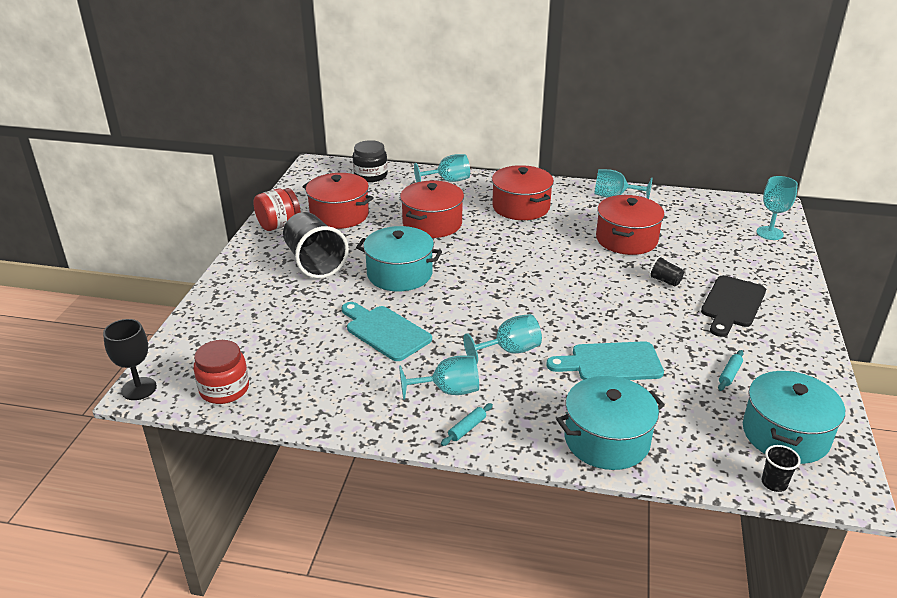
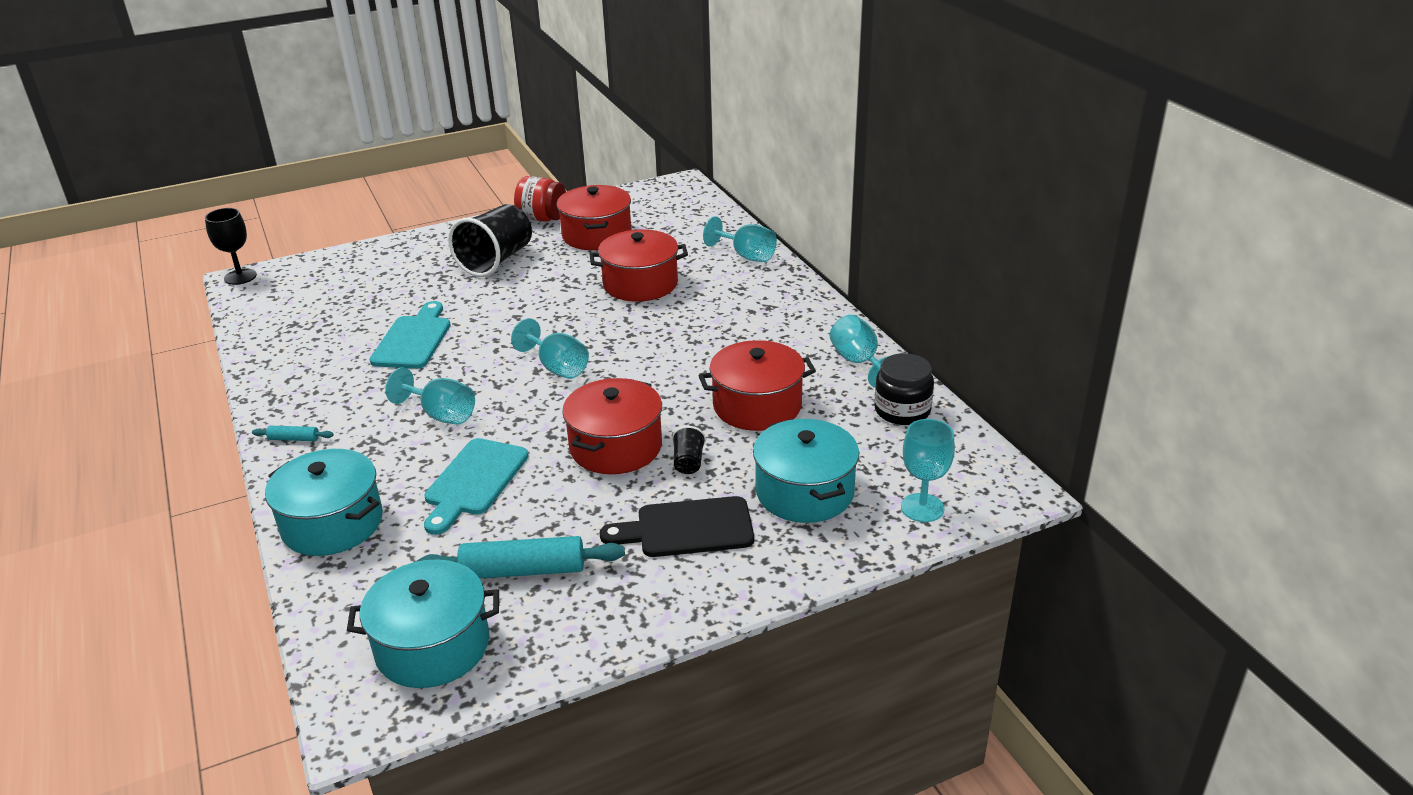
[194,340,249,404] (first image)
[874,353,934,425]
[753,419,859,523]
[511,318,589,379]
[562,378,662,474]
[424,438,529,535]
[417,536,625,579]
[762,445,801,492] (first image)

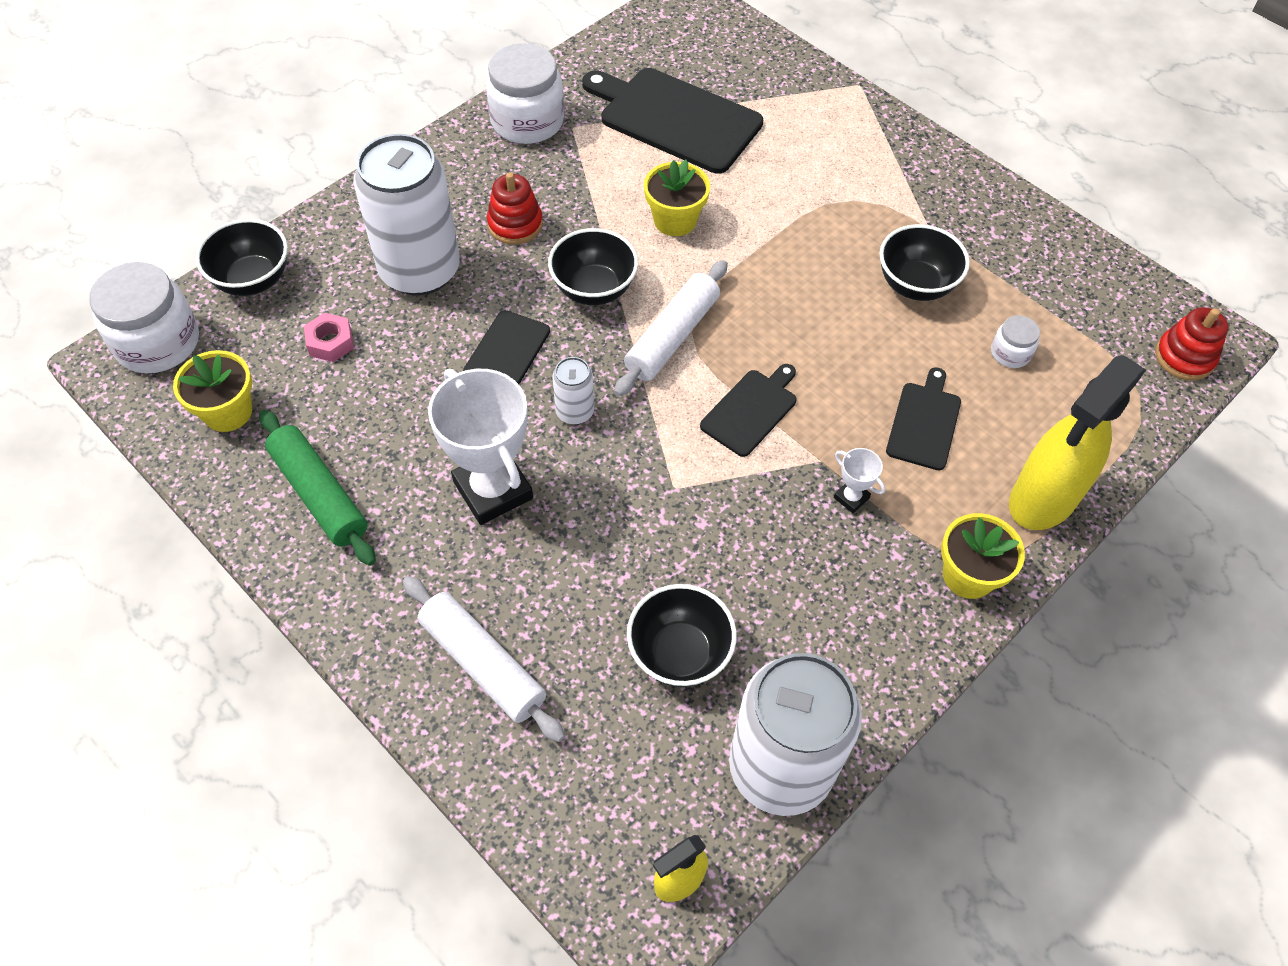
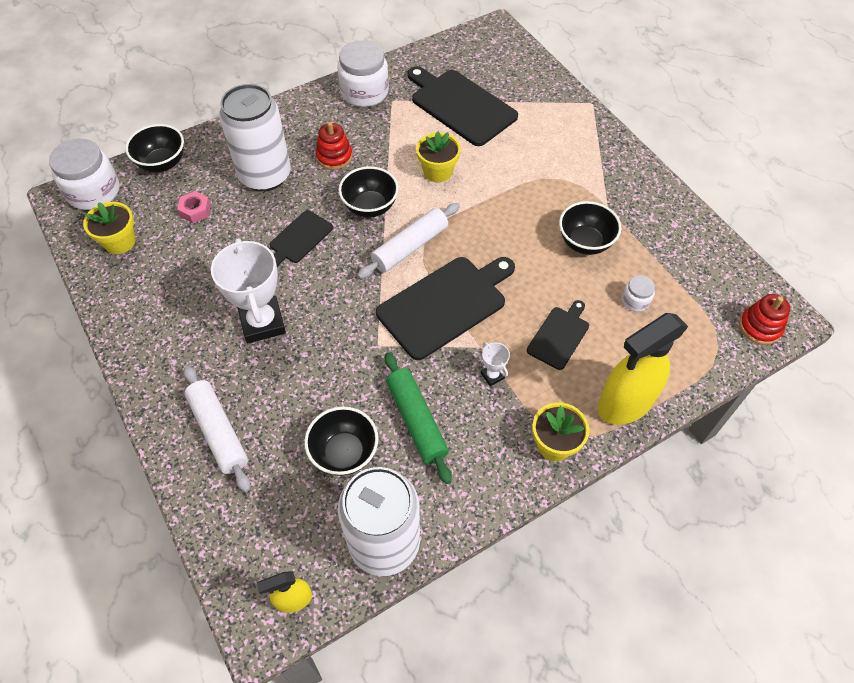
[385,352,452,484]
[552,357,594,425] (first image)
[376,257,515,360]

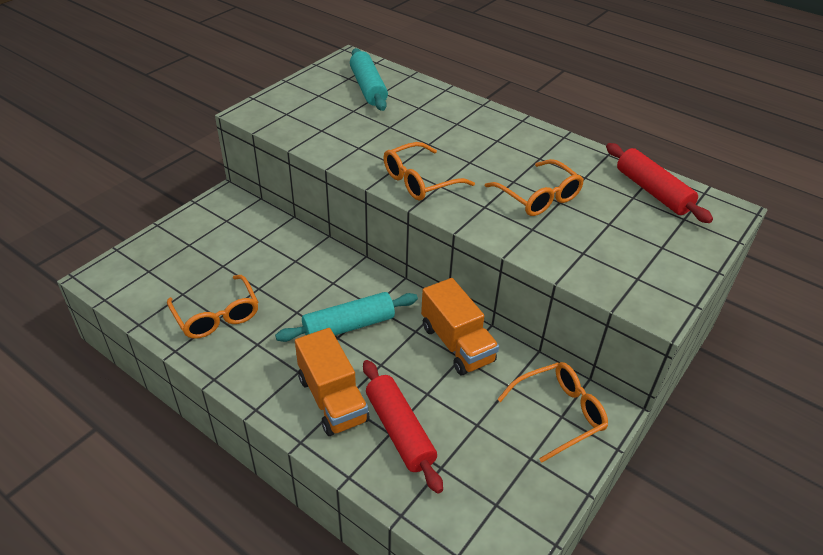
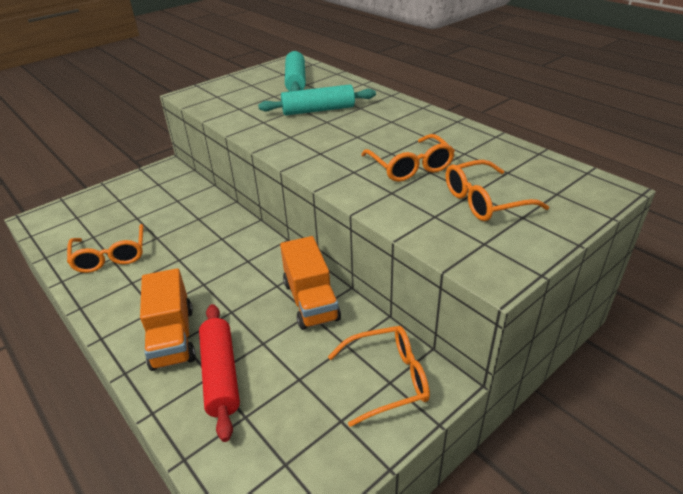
[258,84,376,115]
[446,160,549,221]
[606,143,713,223] (first image)

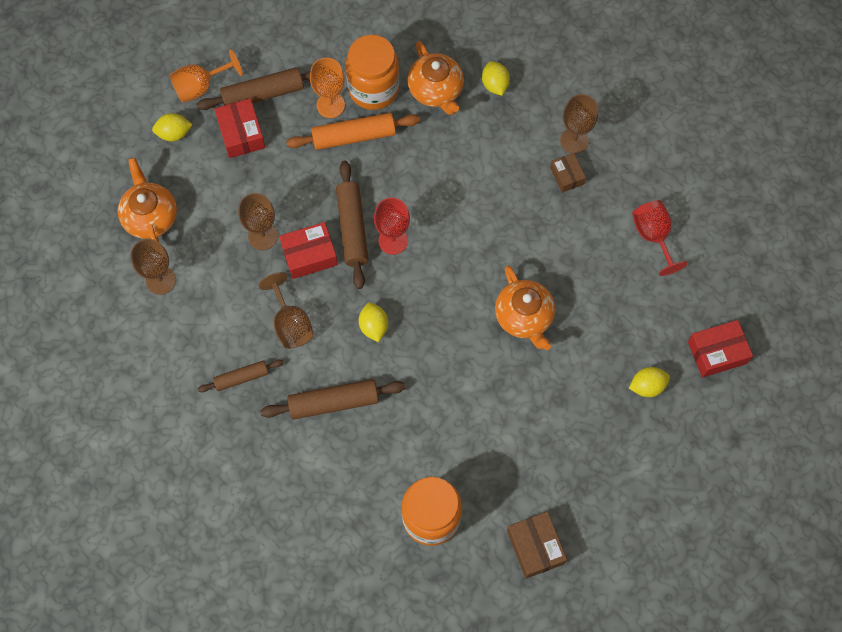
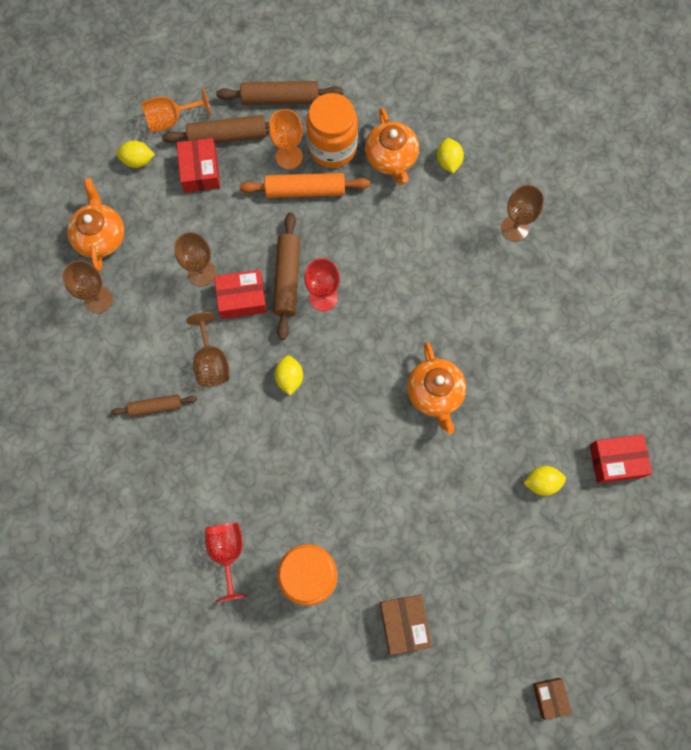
[216,81,343,105]
[533,678,572,720]
[205,523,247,602]

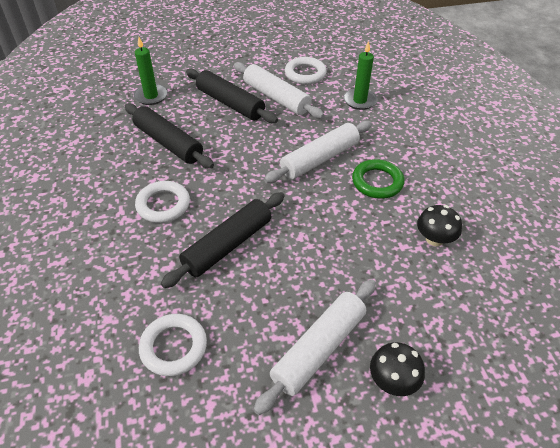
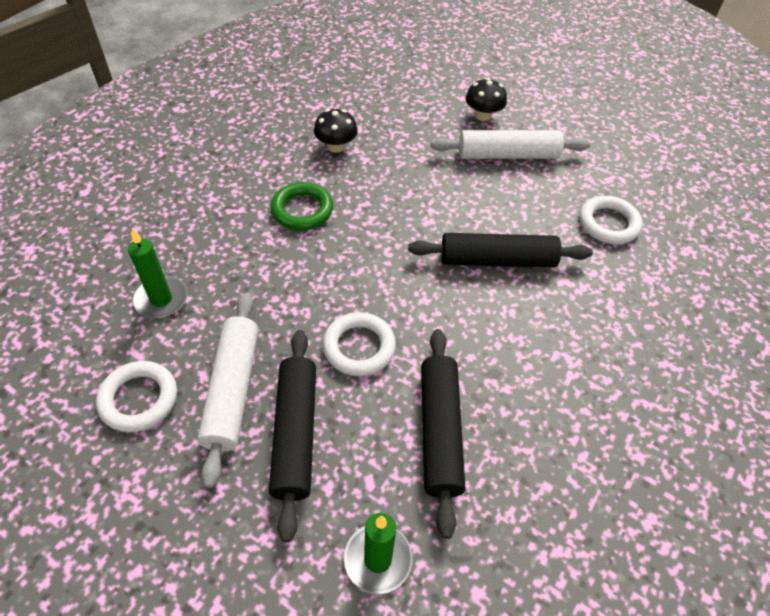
[323,312,396,376]
[264,121,372,183] (first image)

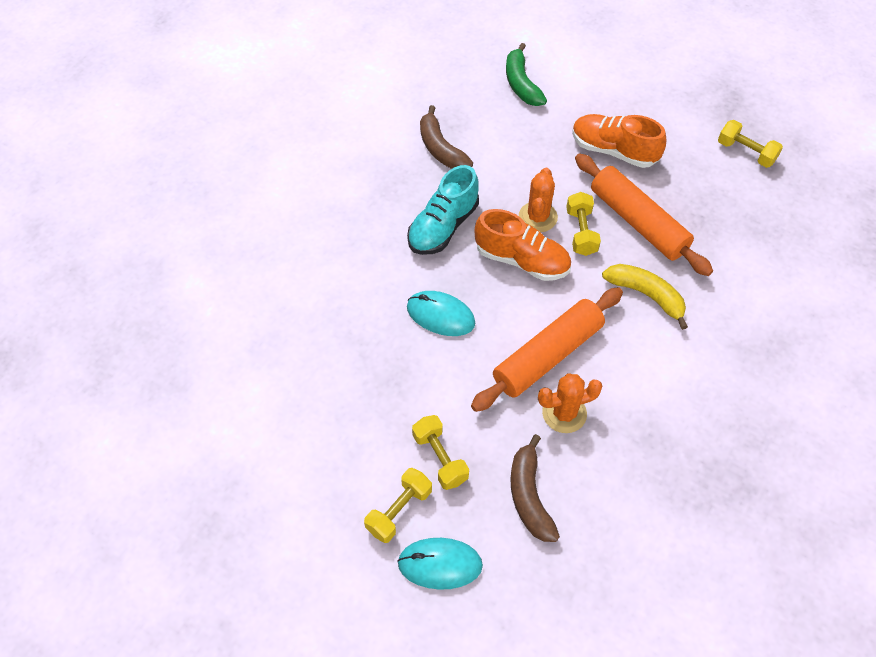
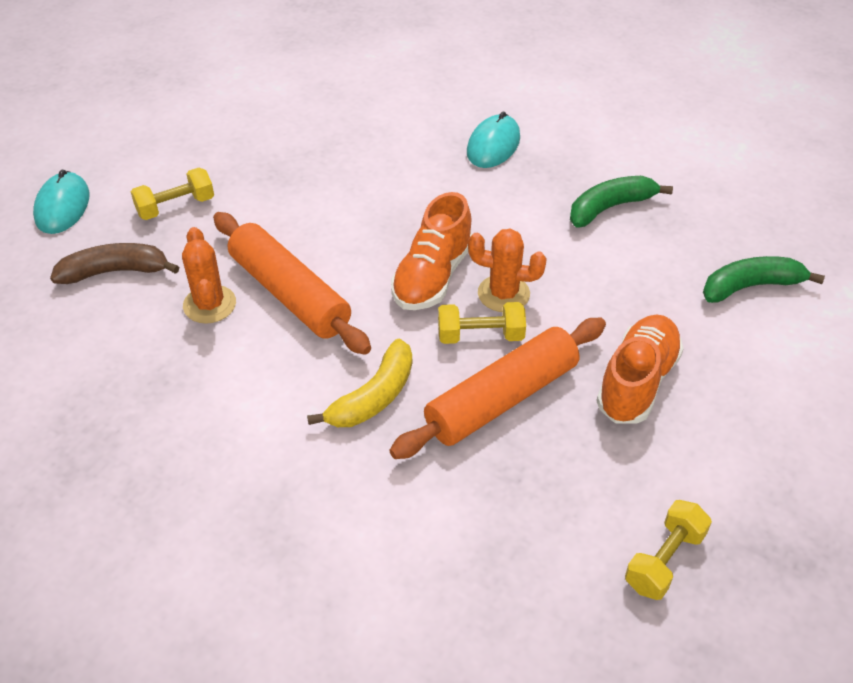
[364,468,432,543] (first image)
[407,165,479,255] (first image)
[467,111,520,168]
[570,176,673,228]

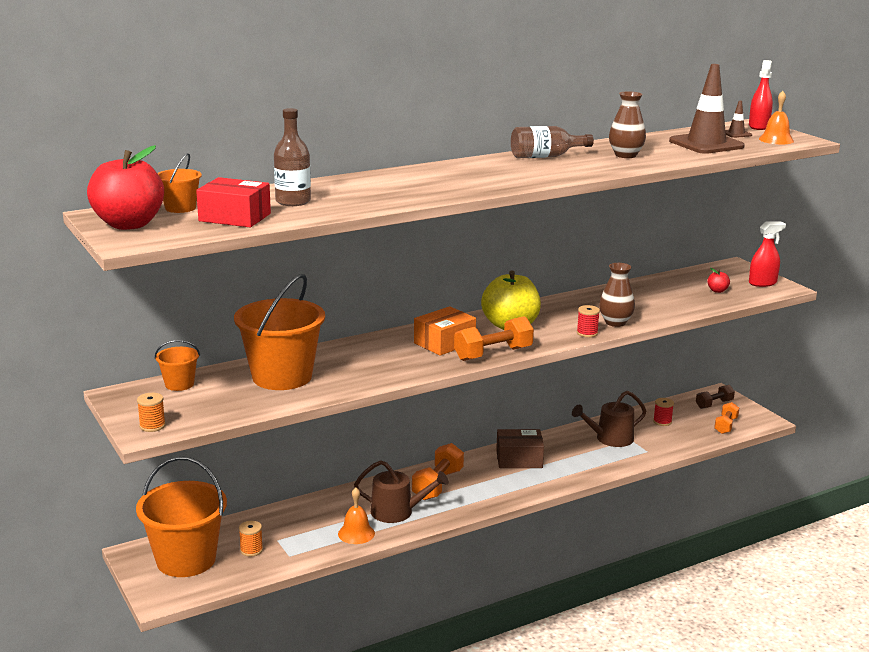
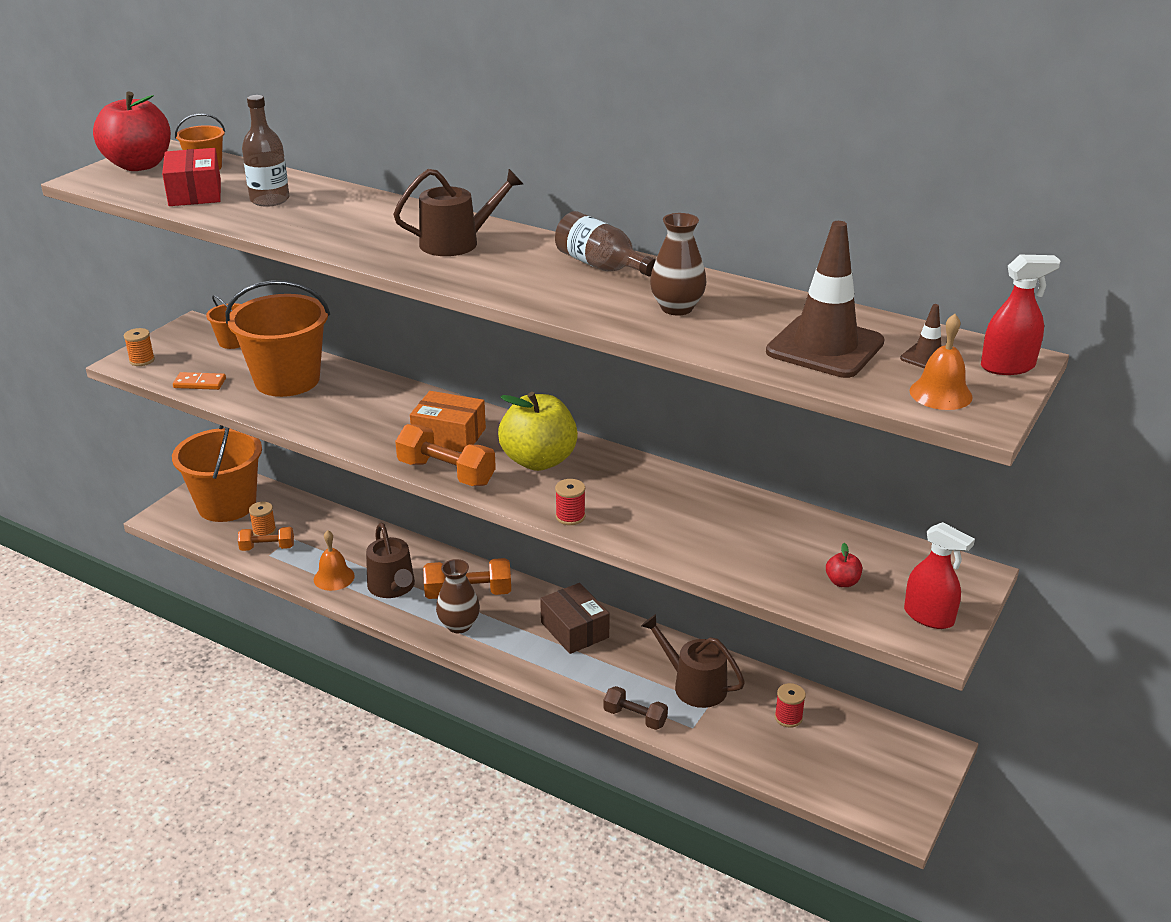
[436,559,480,633]
[604,686,668,730]
[238,527,294,551]
[173,372,226,390]
[393,169,523,256]

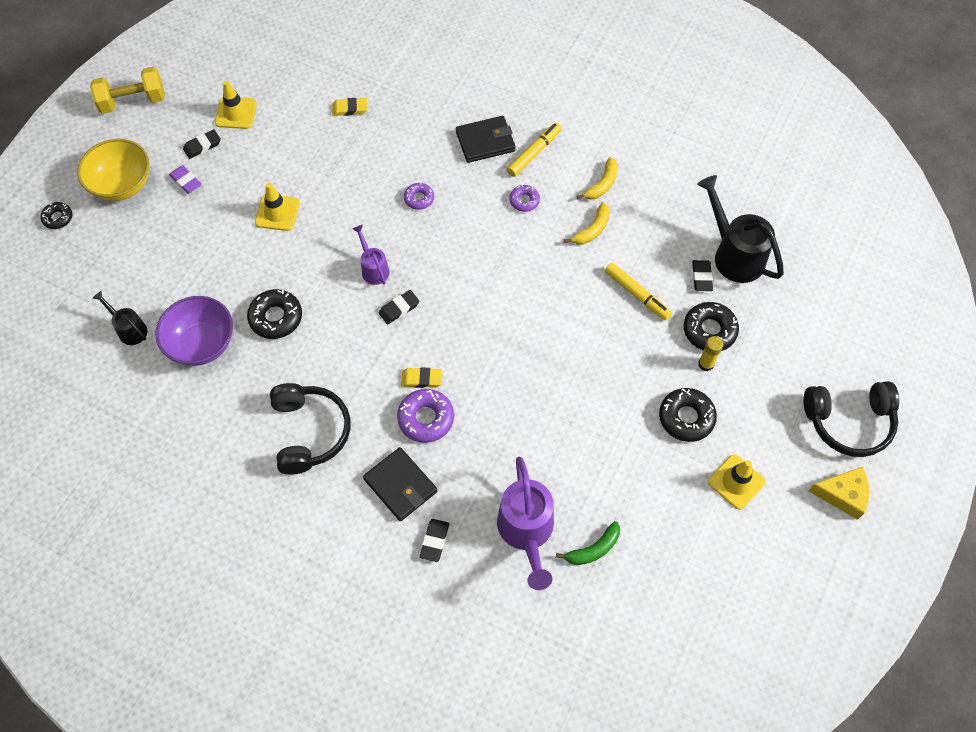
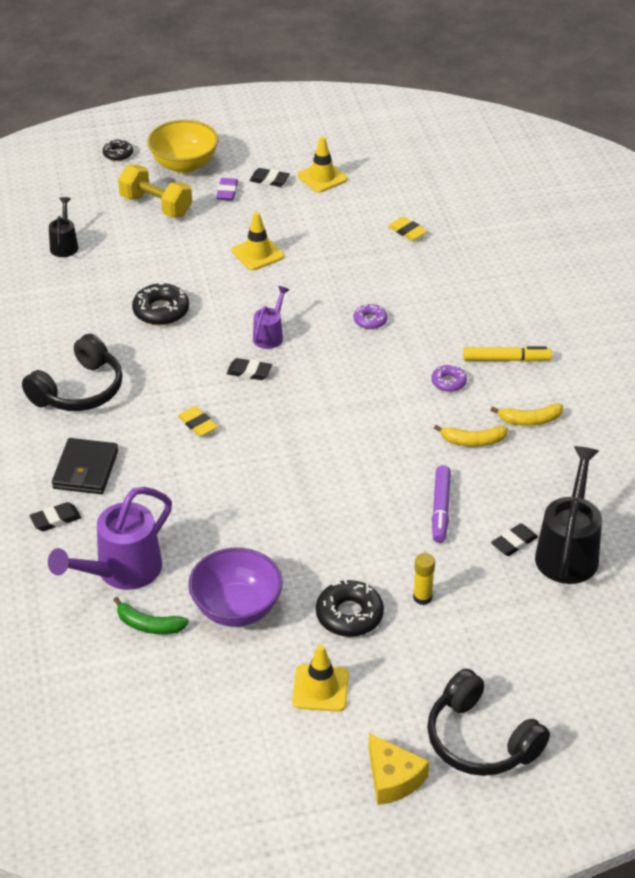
[118,165,192,217]
[188,548,283,627]
[397,389,454,443] (first image)
[456,116,516,163] (first image)
[432,465,451,543]
[684,302,739,351] (first image)

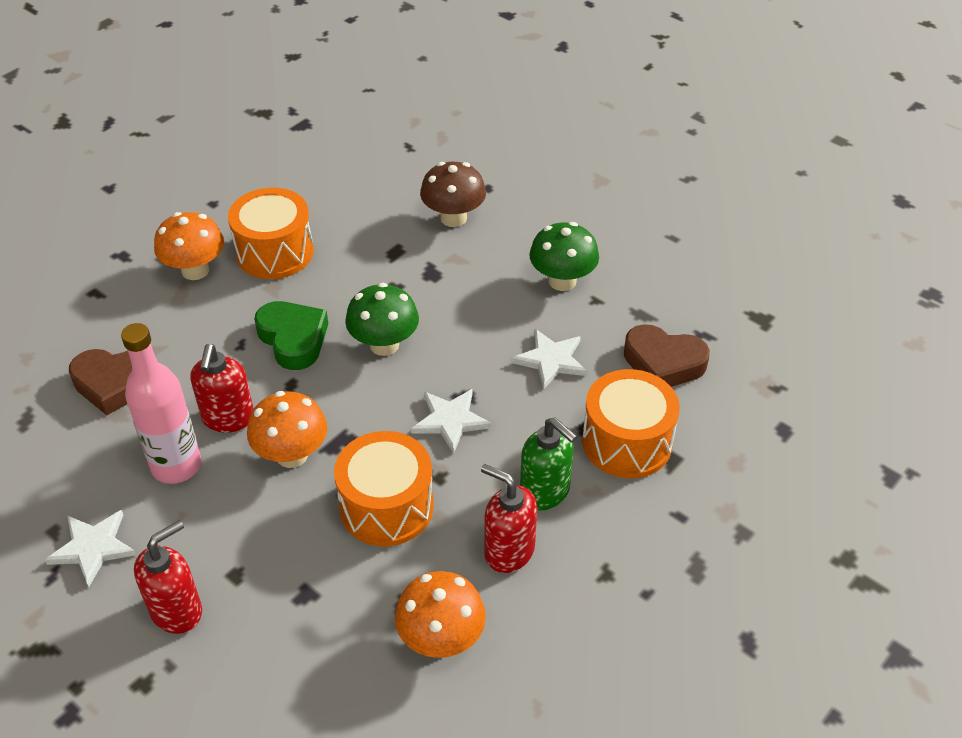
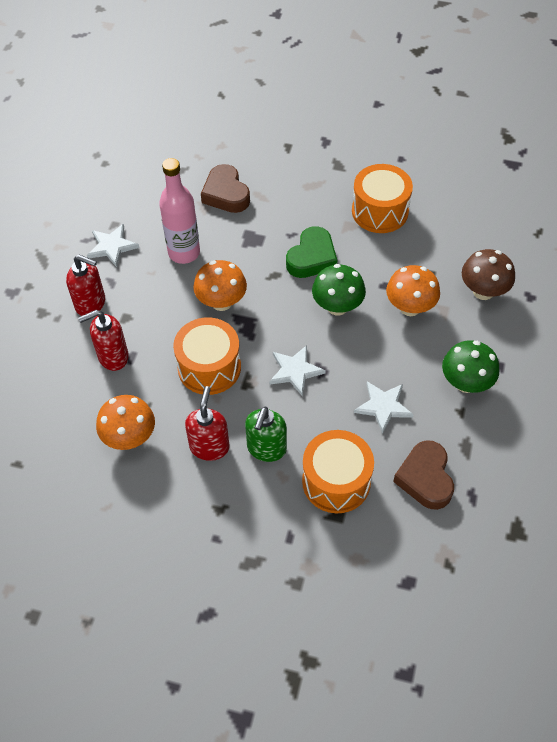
[386,265,440,316]
[78,310,129,371]

